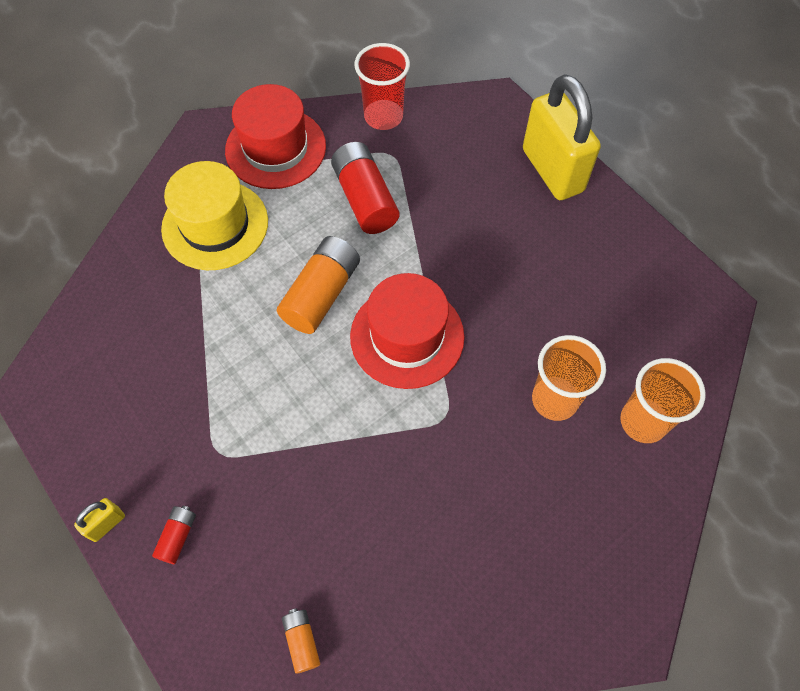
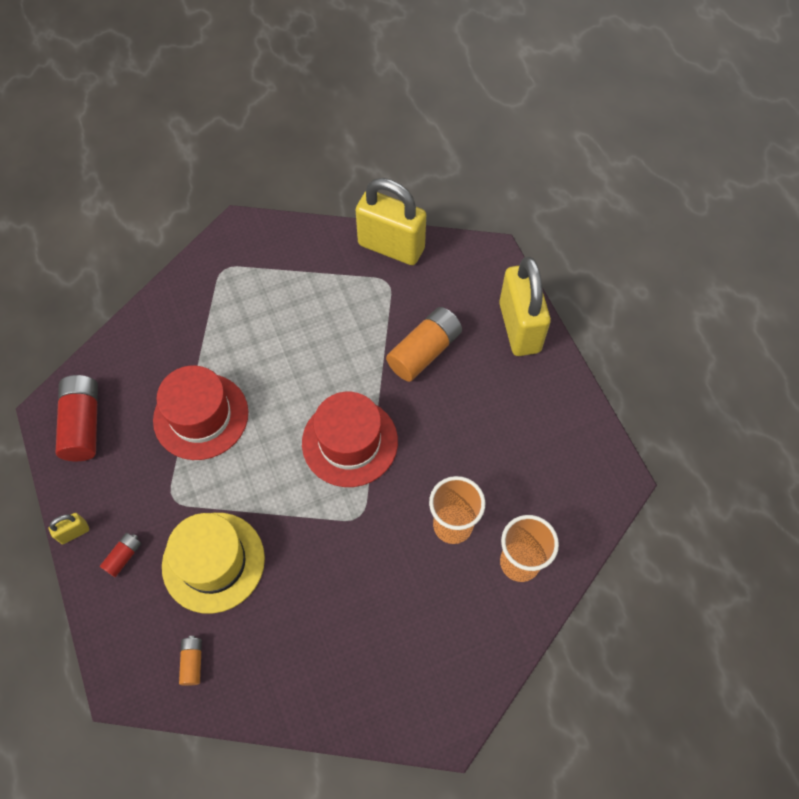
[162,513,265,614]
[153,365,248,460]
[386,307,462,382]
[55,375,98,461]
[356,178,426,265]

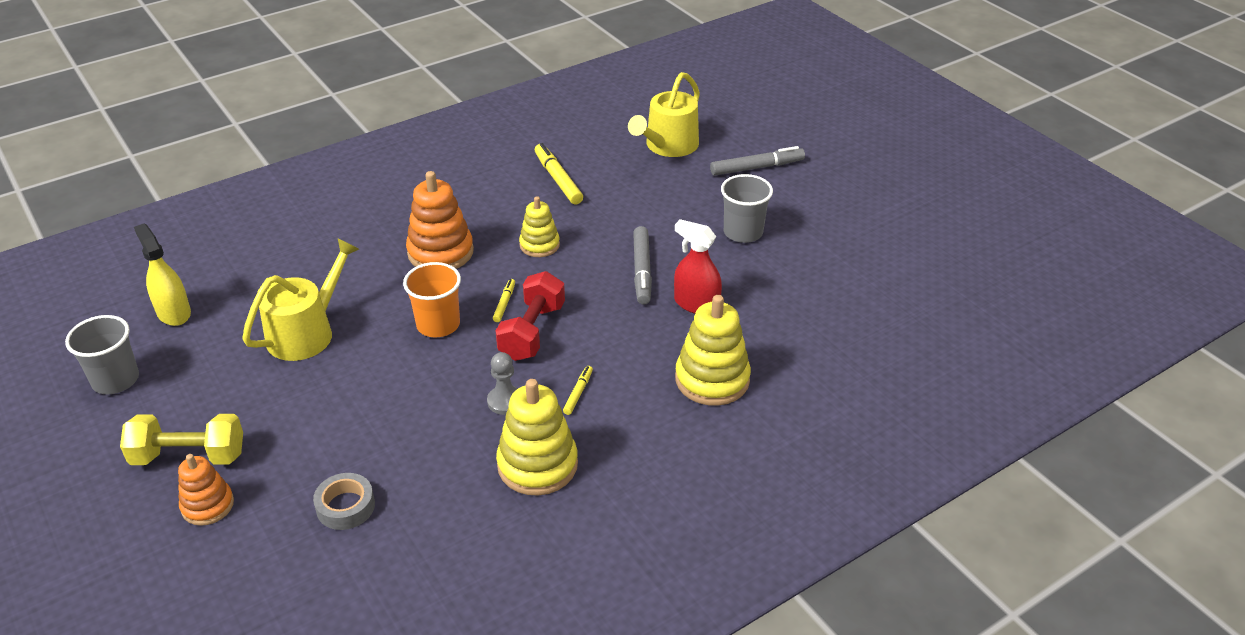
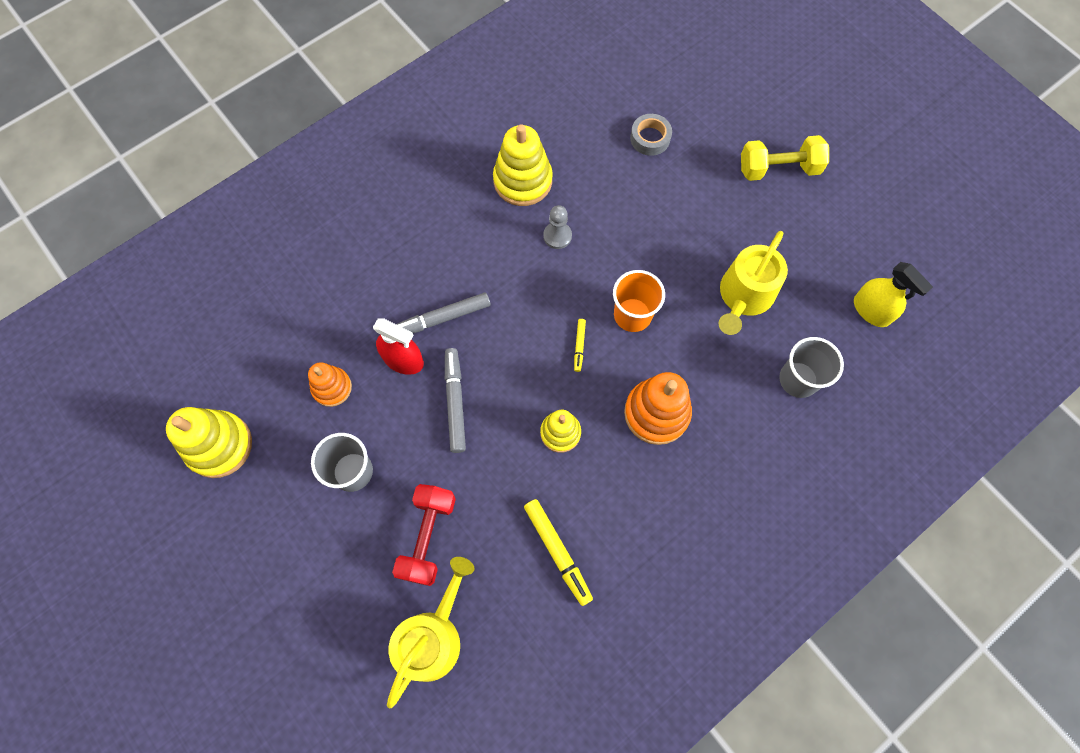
[779,337,844,398]
[308,362,352,407]
[392,484,456,586]
[563,366,593,415] (first image)
[166,407,252,478]
[396,293,491,333]

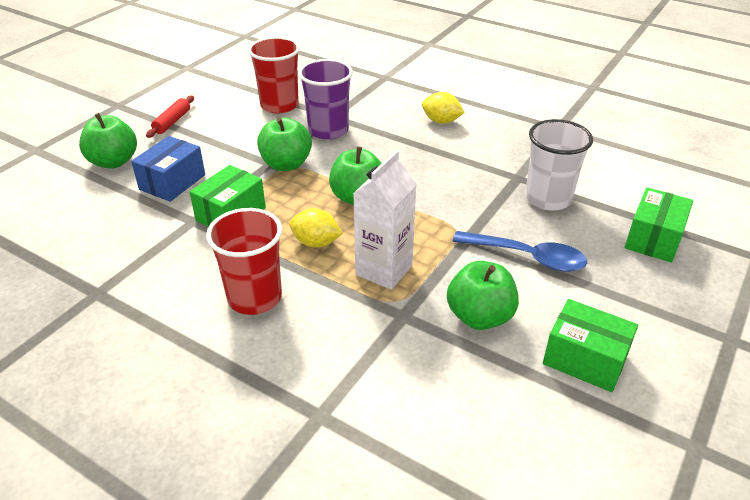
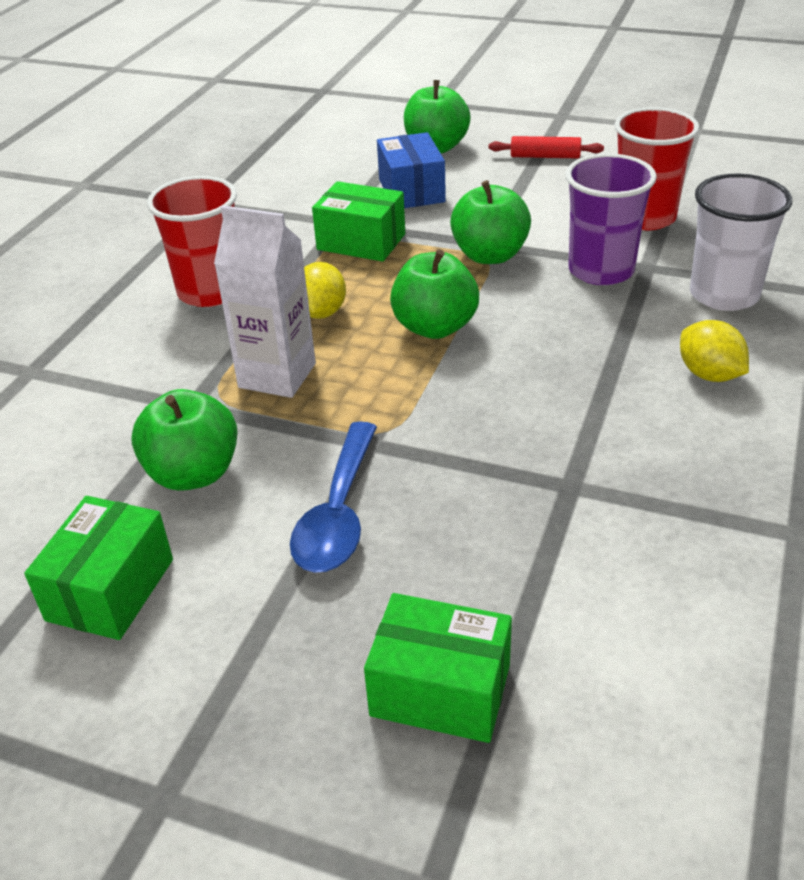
[377,132,446,208]
[680,320,749,382]
[690,174,792,311]

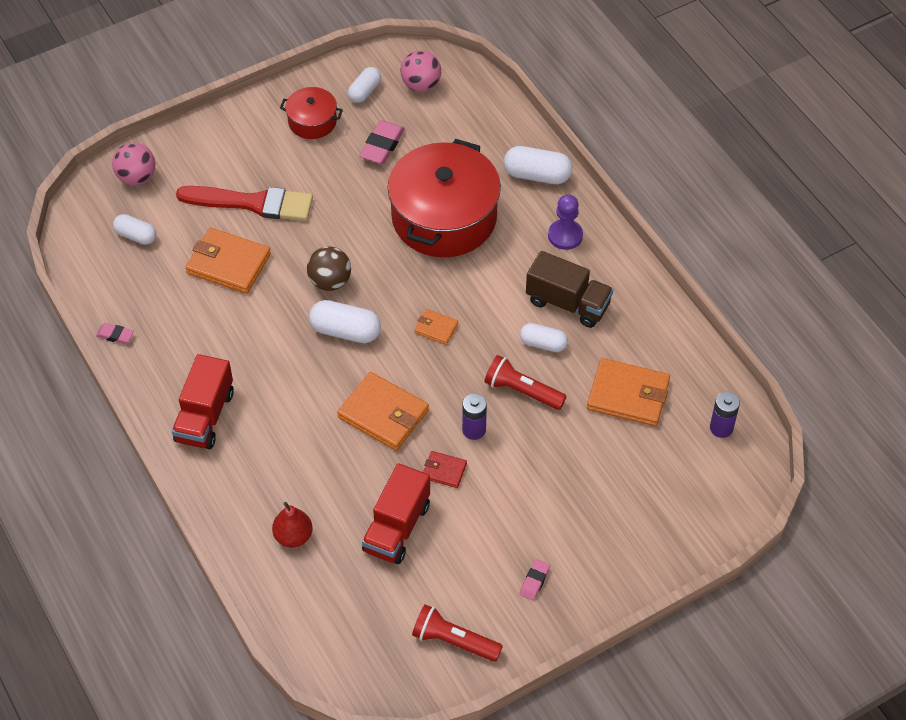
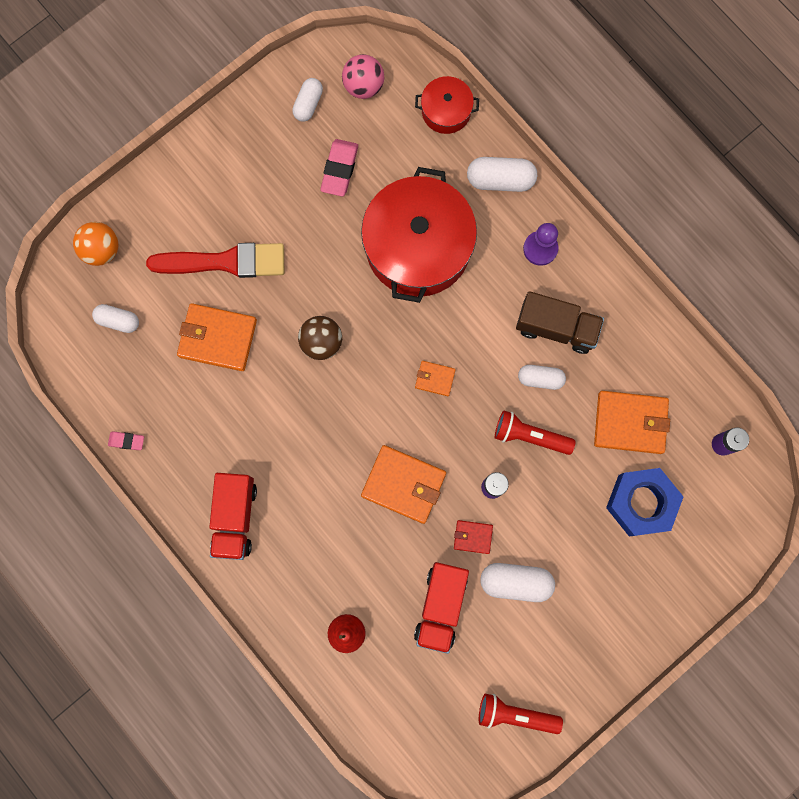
[73,222,119,266]
[415,76,479,134]
[480,563,555,602]
[520,559,550,600] (first image)
[606,468,683,536]

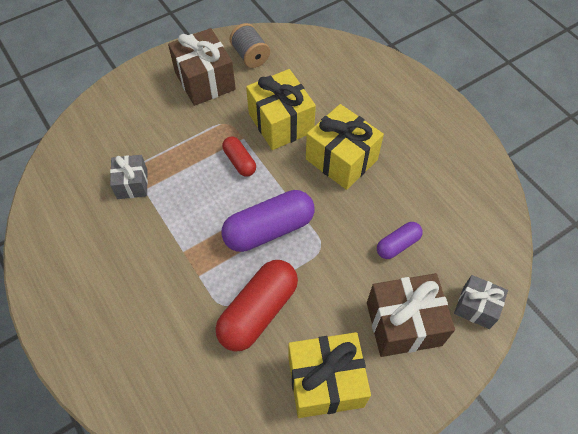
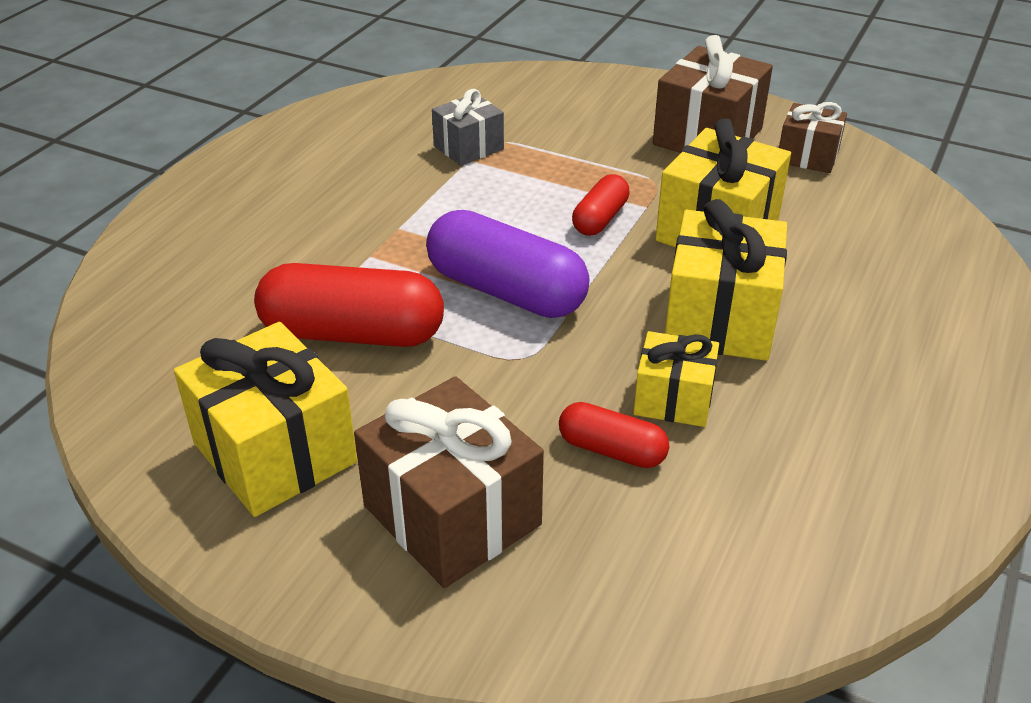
[779,102,847,173]
[559,402,669,468]
[454,275,508,329] (first image)
[633,331,719,427]

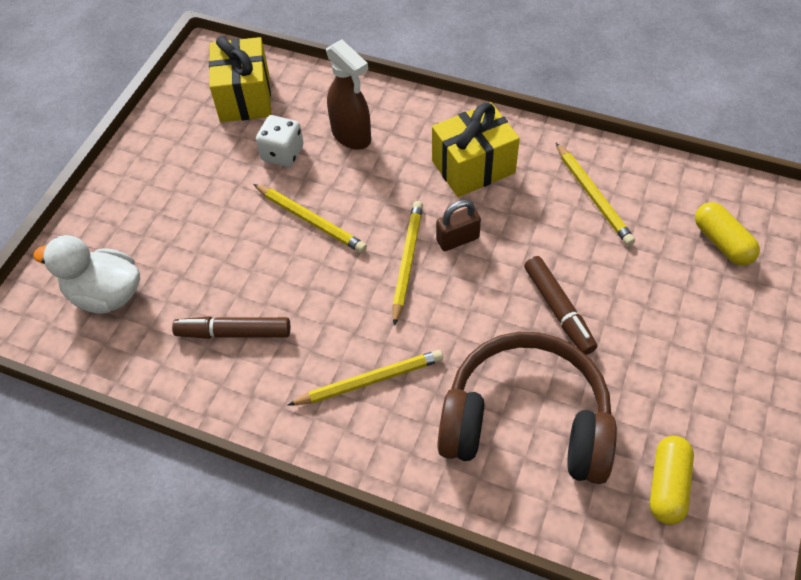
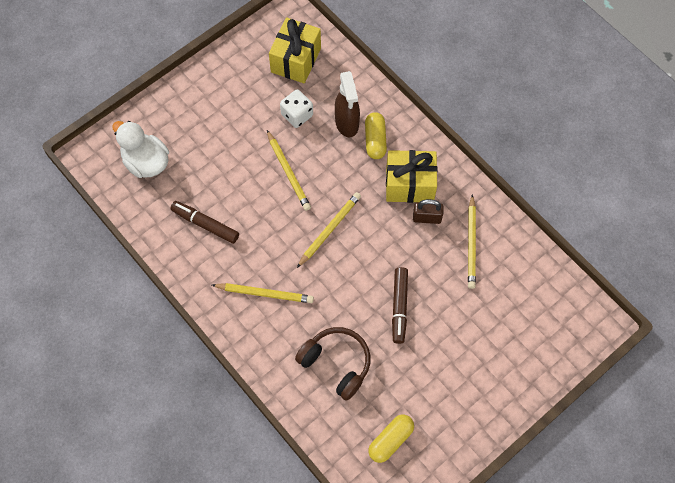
[413,199,444,224]
[295,327,371,401]
[365,112,387,159]

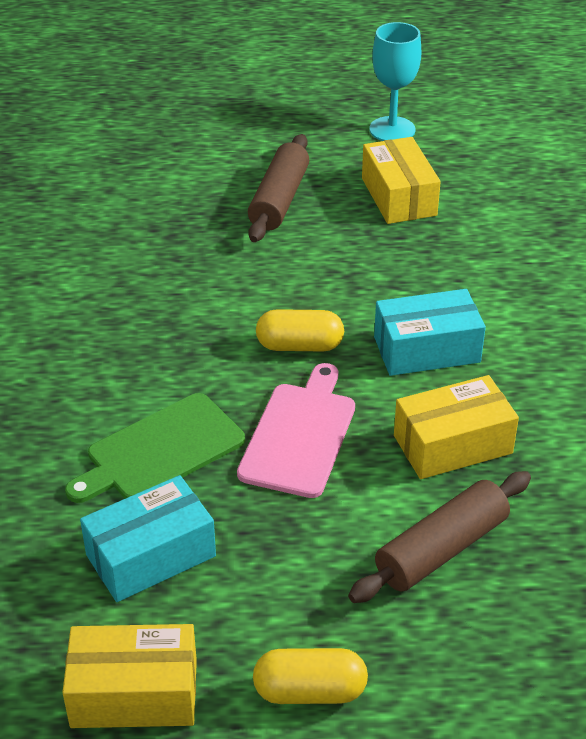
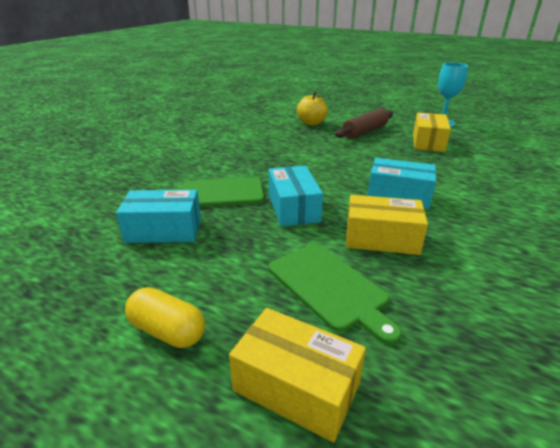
[229,308,366,442]
[268,166,323,226]
[256,309,344,352] (first image)
[269,244,401,344]
[297,92,328,126]

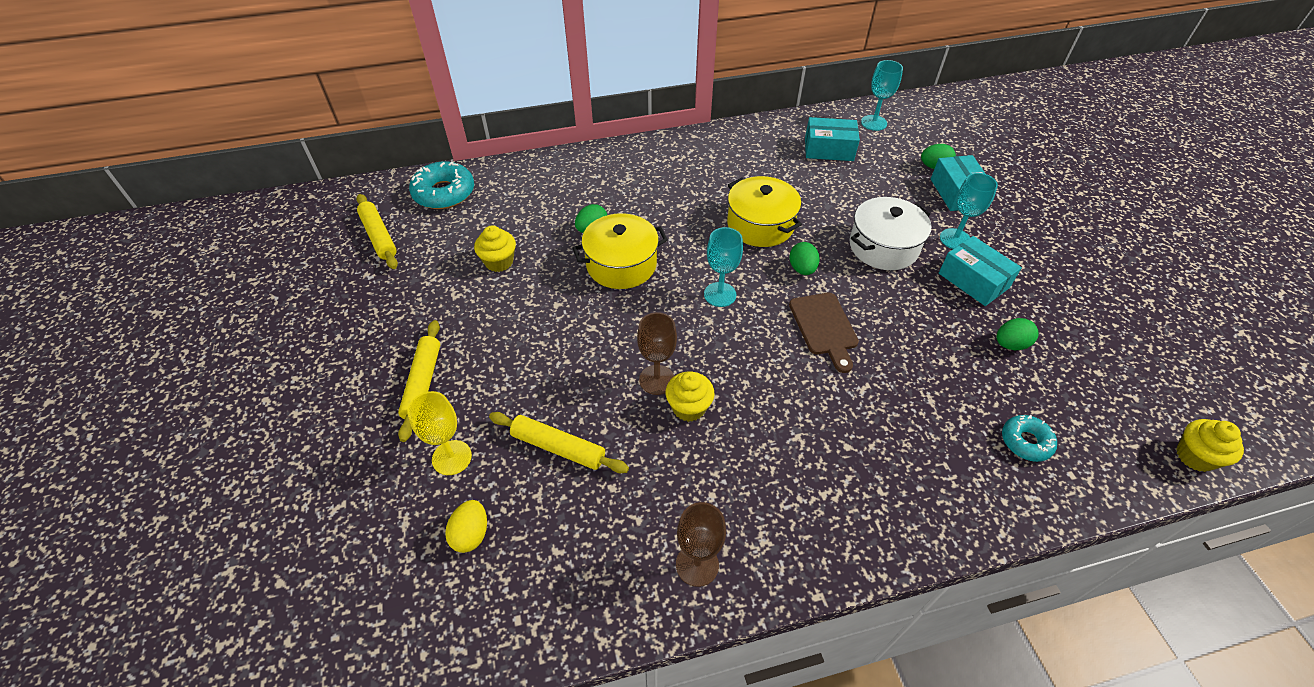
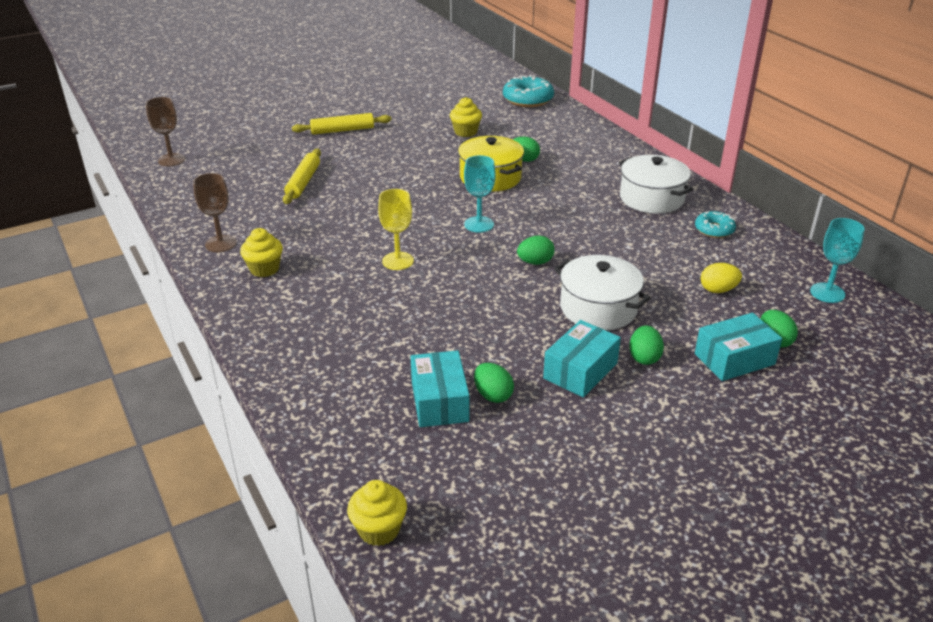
[357,194,398,269] (first image)
[378,189,414,270]
[701,263,742,293]
[146,97,185,166]
[240,228,283,277]
[727,176,802,247] (first image)
[789,293,859,373] (first image)
[411,350,469,427]
[629,325,664,365]
[695,211,736,238]
[619,155,693,214]

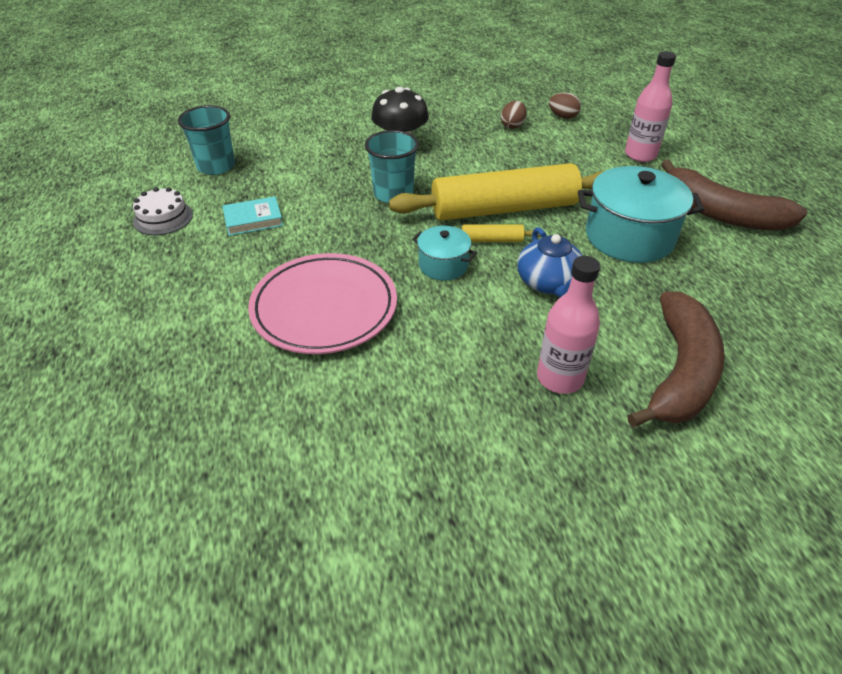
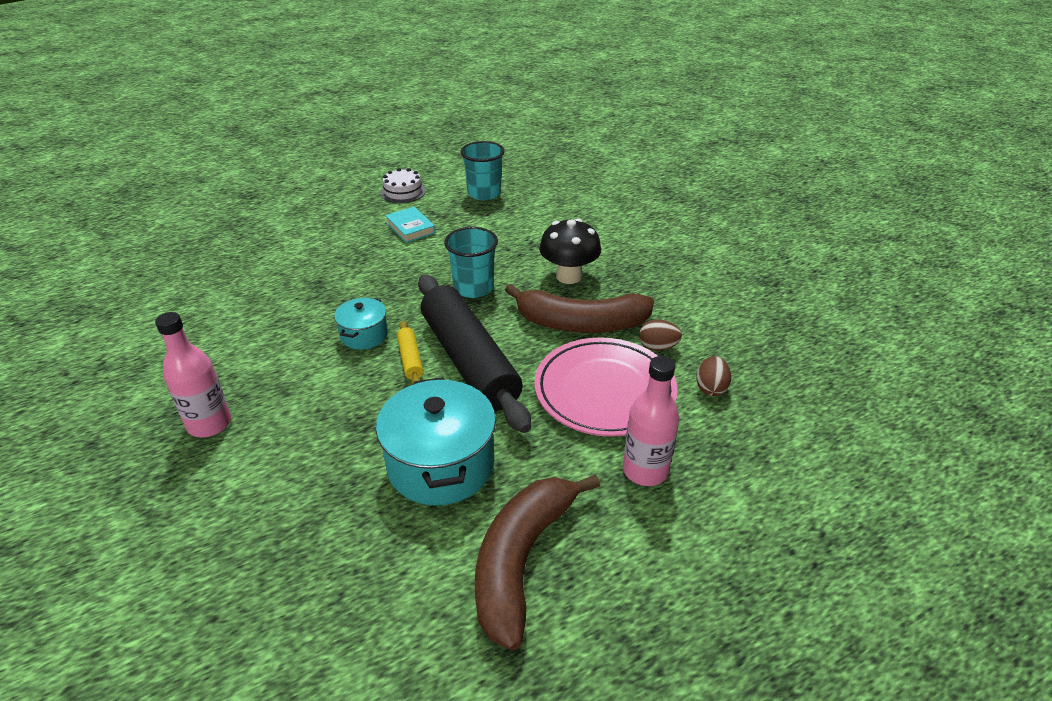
[534,337,678,437]
[418,274,531,433]
[517,227,583,298] (first image)
[505,284,654,333]

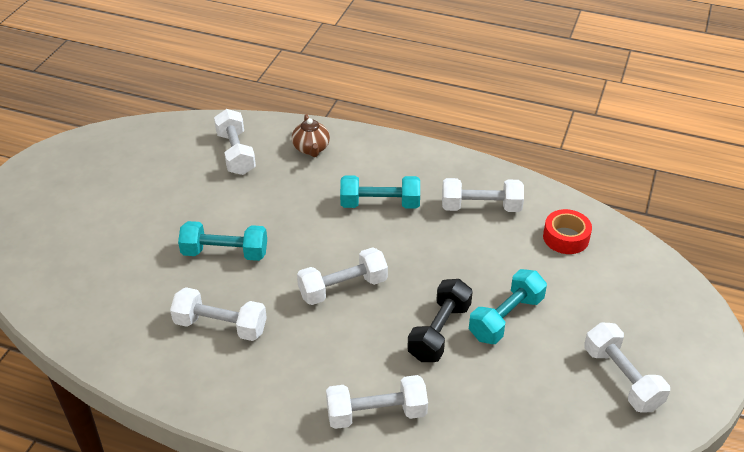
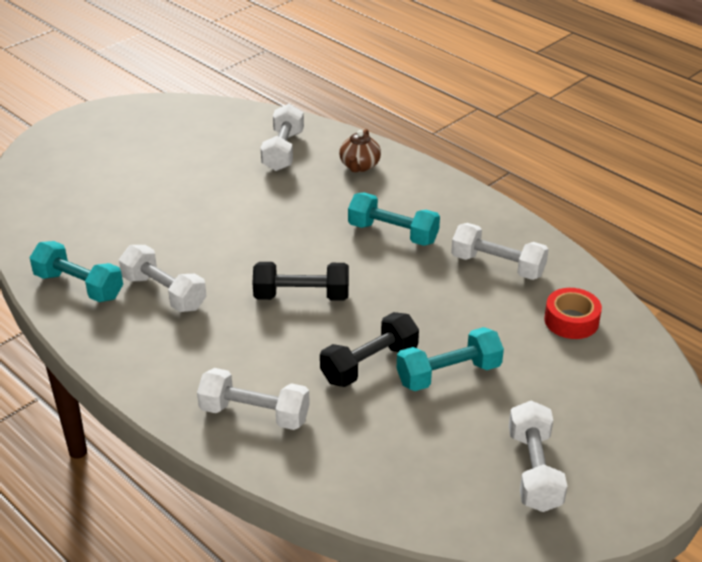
[30,241,123,302]
[252,262,349,301]

